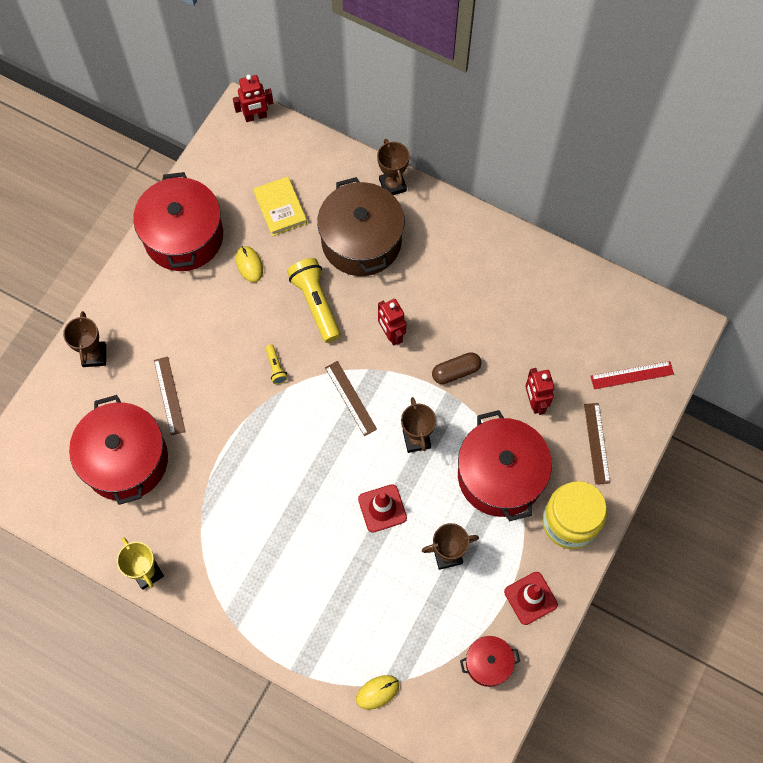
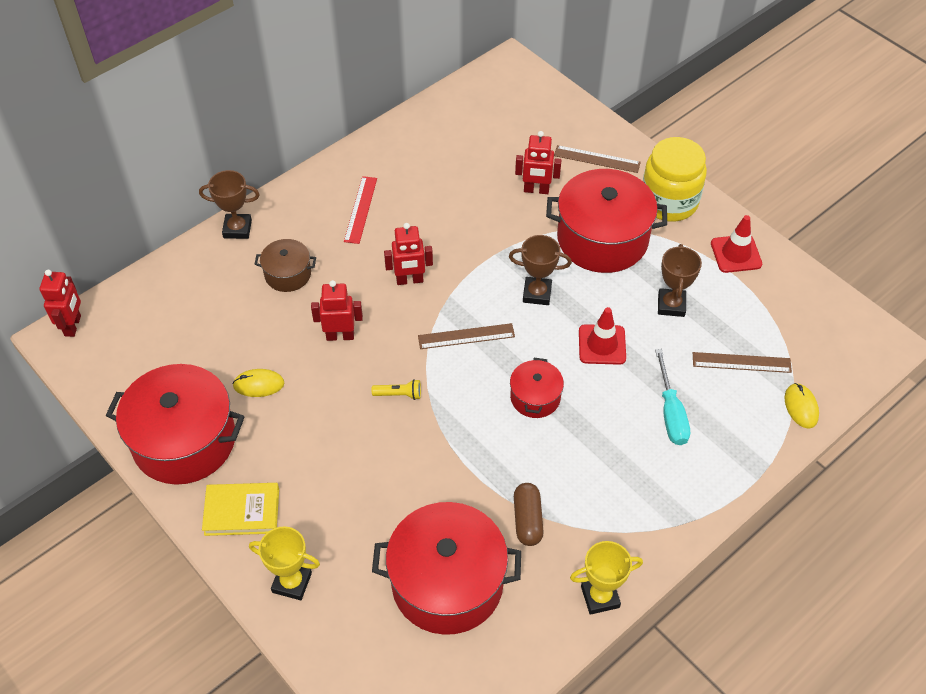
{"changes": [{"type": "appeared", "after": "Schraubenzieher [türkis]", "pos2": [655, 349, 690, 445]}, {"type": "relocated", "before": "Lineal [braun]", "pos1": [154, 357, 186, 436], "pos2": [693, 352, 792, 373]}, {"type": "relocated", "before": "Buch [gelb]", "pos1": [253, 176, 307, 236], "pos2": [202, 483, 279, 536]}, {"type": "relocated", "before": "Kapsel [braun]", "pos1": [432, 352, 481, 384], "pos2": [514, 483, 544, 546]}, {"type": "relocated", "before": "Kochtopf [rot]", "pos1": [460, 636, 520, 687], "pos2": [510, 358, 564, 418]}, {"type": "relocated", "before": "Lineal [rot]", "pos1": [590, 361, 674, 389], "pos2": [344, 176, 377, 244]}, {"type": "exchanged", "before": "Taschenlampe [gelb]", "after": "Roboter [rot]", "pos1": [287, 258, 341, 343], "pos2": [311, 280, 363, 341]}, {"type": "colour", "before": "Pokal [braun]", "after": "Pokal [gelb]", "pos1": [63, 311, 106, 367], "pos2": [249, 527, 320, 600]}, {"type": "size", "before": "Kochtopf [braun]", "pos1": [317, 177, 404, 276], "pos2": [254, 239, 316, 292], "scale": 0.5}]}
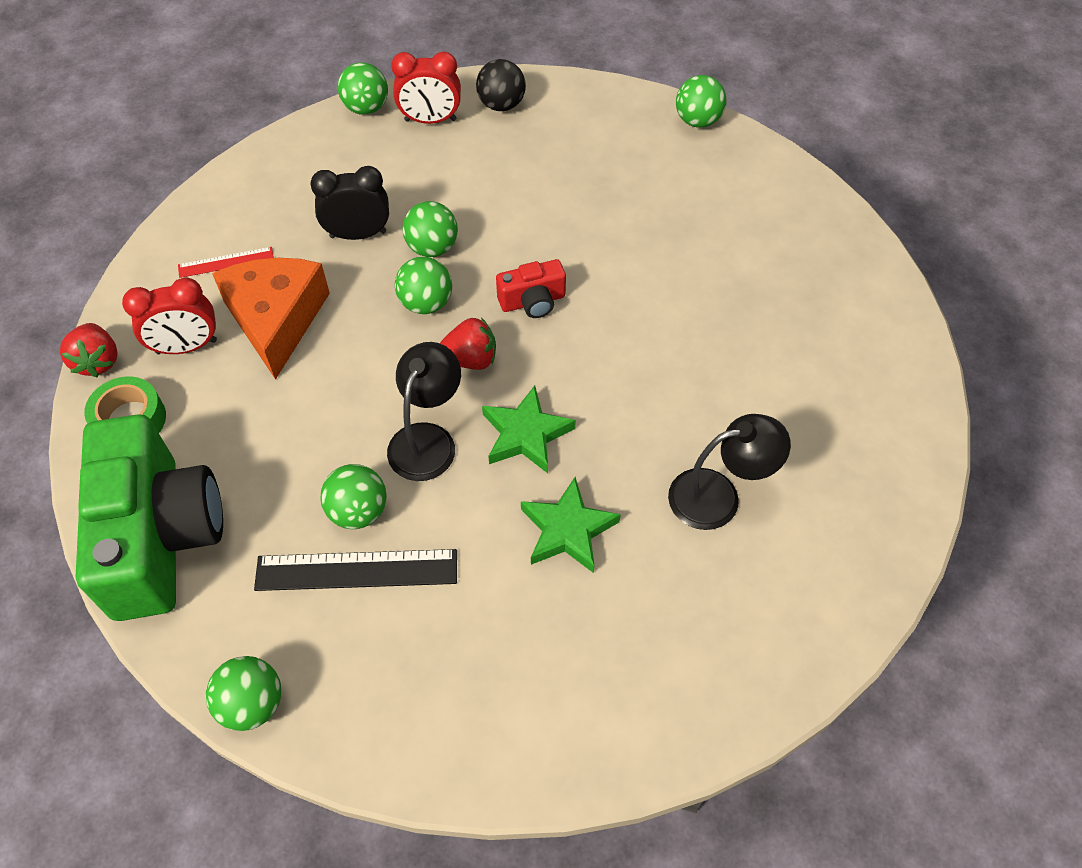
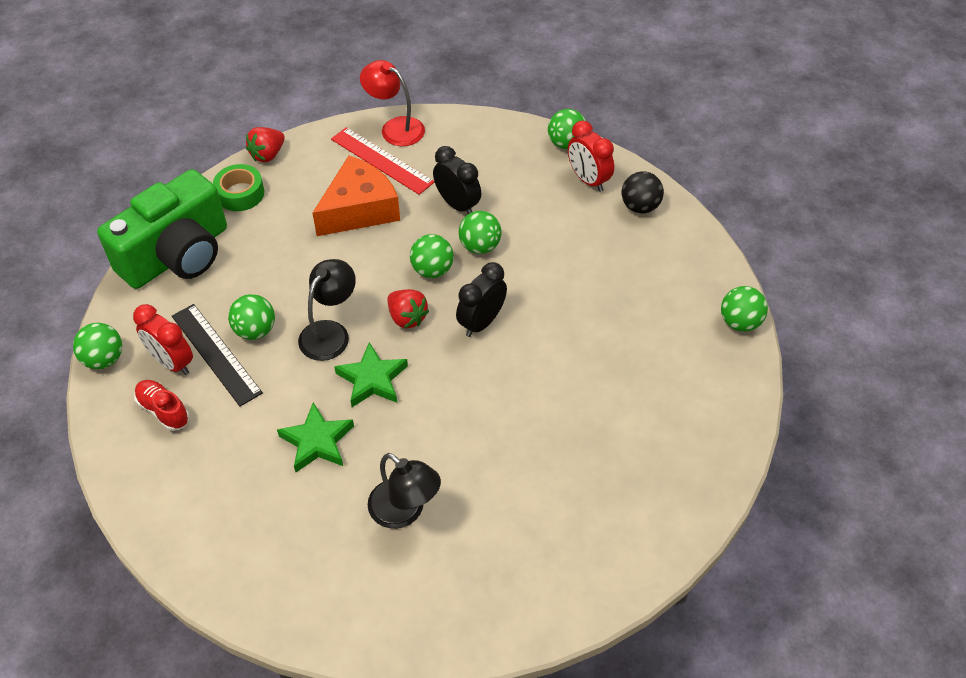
{"changes": [{"type": "appeared", "after": "Schuh [rot]", "pos2": [134, 380, 189, 431]}, {"type": "appeared", "after": "Lampe [rot]", "pos2": [360, 60, 425, 146]}, {"type": "relocated", "before": "Wecker [rot]", "pos1": [122, 278, 217, 354], "pos2": [133, 304, 193, 375]}, {"type": "exchanged", "before": "Kamera [rot]", "after": "Wecker [schwarz]", "pos1": [496, 259, 566, 318], "pos2": [456, 262, 507, 337]}, {"type": "spun", "before": "Lampe [schwarz]", "pos1": [387, 342, 461, 481], "pos2": [298, 259, 356, 361], "turn": -45}, {"type": "size", "before": "Lineal [rot]", "pos1": [178, 247, 274, 278], "pos2": [331, 127, 434, 195], "scale": 1.77}]}
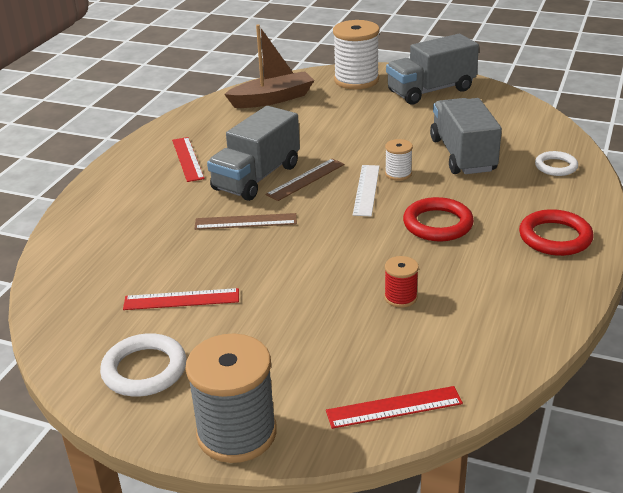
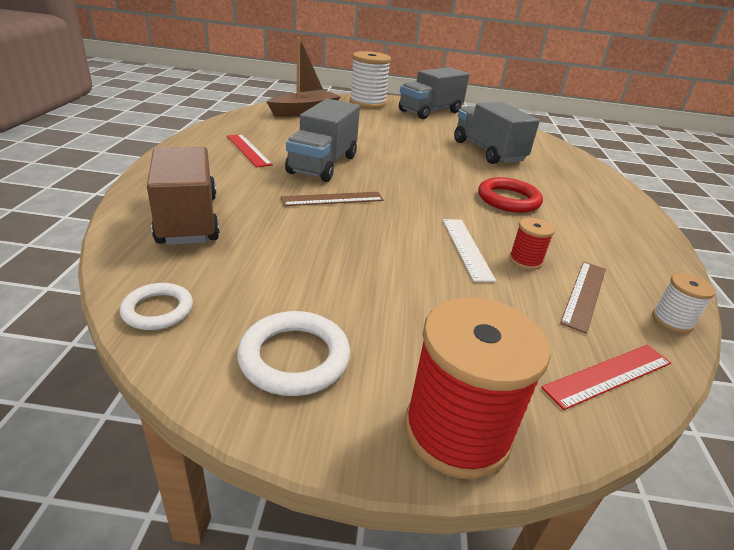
{"changes": [{"type": "missing", "before": "Lineal [rot]", "pos1": [123, 288, 239, 310]}, {"type": "missing", "before": "Ring [rot]", "pos1": [519, 209, 594, 256]}, {"type": "appeared", "after": "Lastwagen [braun]", "pos2": [147, 147, 220, 245]}, {"type": "relocated", "before": "Lineal [braun]", "pos1": [265, 159, 344, 201], "pos2": [560, 262, 606, 334]}, {"type": "relocated", "before": "Lineal [weiß]", "pos1": [353, 165, 380, 216], "pos2": [443, 219, 496, 282]}, {"type": "relocated", "before": "Garnrolle [weiß]", "pos1": [385, 139, 413, 181], "pos2": [652, 273, 716, 333]}, {"type": "relocated", "before": "Ring [weiß]", "pos1": [535, 151, 578, 176], "pos2": [120, 283, 193, 330]}, {"type": "colour", "before": "Garnrolle [grau]", "after": "Garnrolle [rot]", "pos1": [185, 333, 277, 463], "pos2": [404, 297, 551, 479]}]}
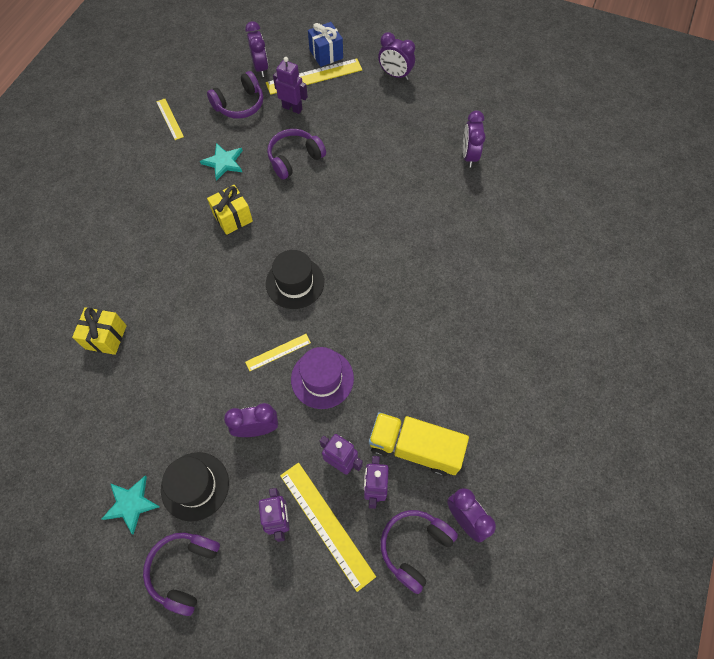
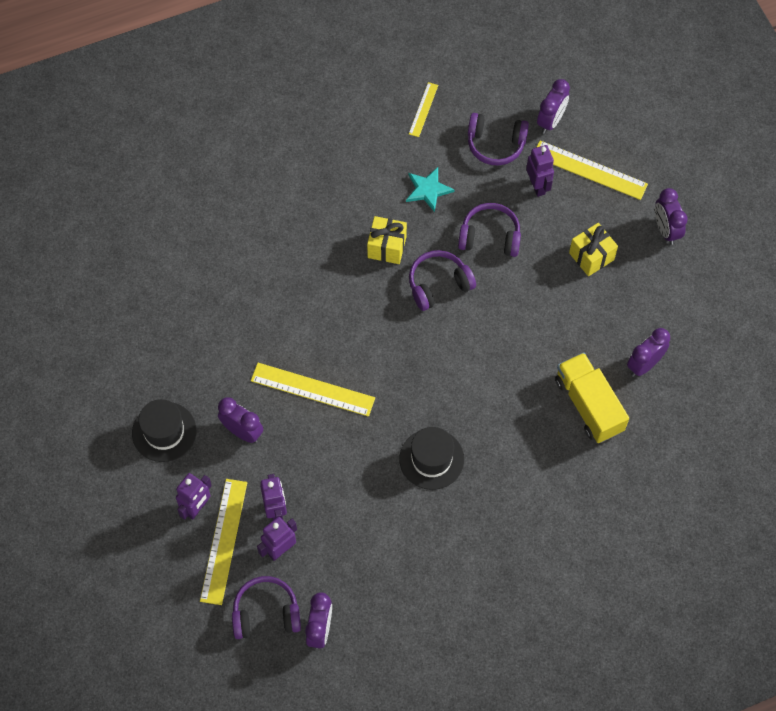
{"changes": [{"type": "missing", "before": "Stern [türkis]", "pos1": [102, 476, 160, 535]}, {"type": "missing", "before": "Hut [lila]", "pos1": [291, 347, 354, 409]}, {"type": "missing", "before": "Geschenk [blau]", "pos1": [308, 22, 343, 67]}, {"type": "relocated", "before": "Geschenk [gelb]", "pos1": [72, 307, 127, 355], "pos2": [569, 223, 618, 276]}, {"type": "relocated", "before": "Kopfhörer [lila]", "pos1": [143, 533, 220, 616], "pos2": [409, 250, 476, 311]}, {"type": "relocated", "before": "Hut [schwarz]", "pos1": [266, 250, 324, 309], "pos2": [399, 427, 464, 490]}, {"type": "relocated", "before": "Lastwagen [gelb]", "pos1": [369, 412, 469, 476], "pos2": [555, 353, 629, 443]}, {"type": "size", "before": "Lineal [gelb]", "pos1": [245, 334, 311, 371], "pos2": [251, 363, 375, 417], "scale": 1.8}]}
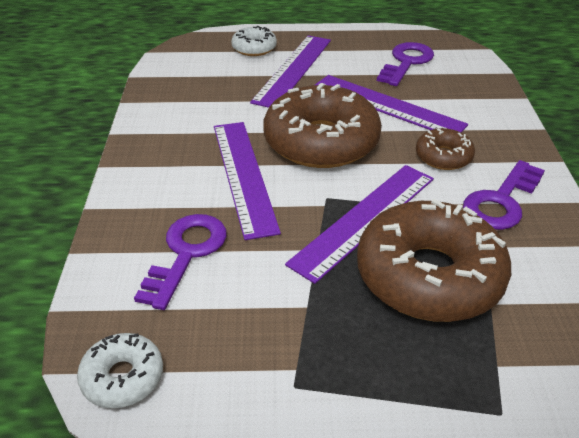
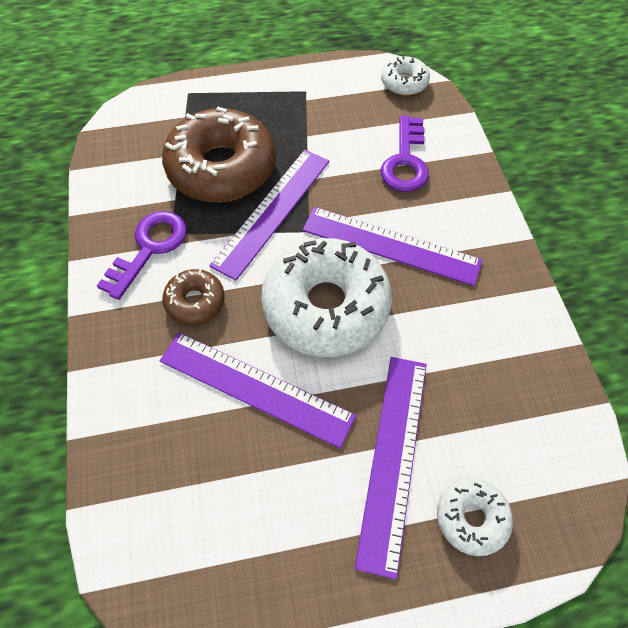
{"changes": [{"type": "missing", "before": "Schlüssel [lila]", "pos1": [377, 42, 434, 86]}, {"type": "colour", "before": "Donut [braun]", "after": "Donut [weiß]", "pos1": [263, 83, 382, 168], "pos2": [261, 238, 392, 357]}, {"type": "spun", "before": "Lineal [lila]", "pos1": [214, 122, 281, 240], "pos2": [303, 207, 483, 286], "turn": -45}]}
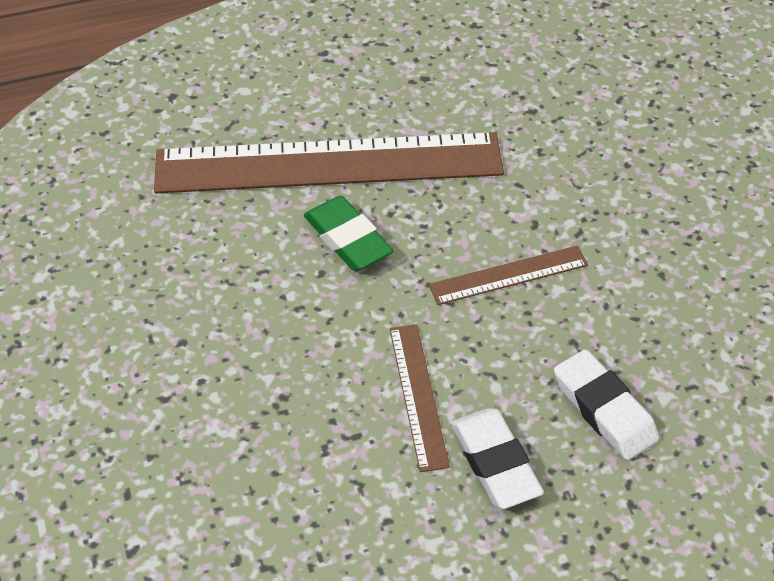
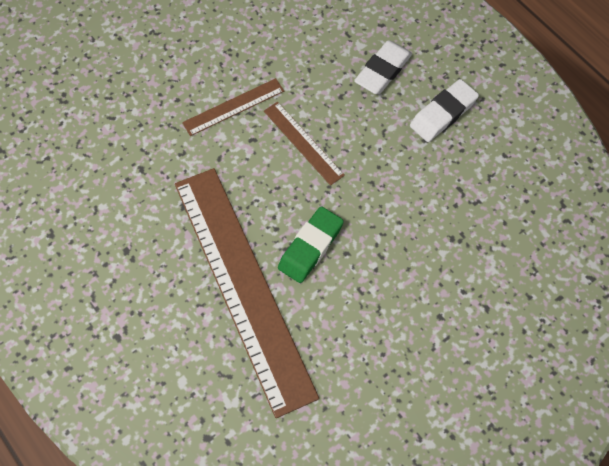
{"changes": [{"type": "relocated", "before": "Lineal [braun]", "pos1": [390, 324, 450, 472], "pos2": [182, 78, 284, 136]}]}
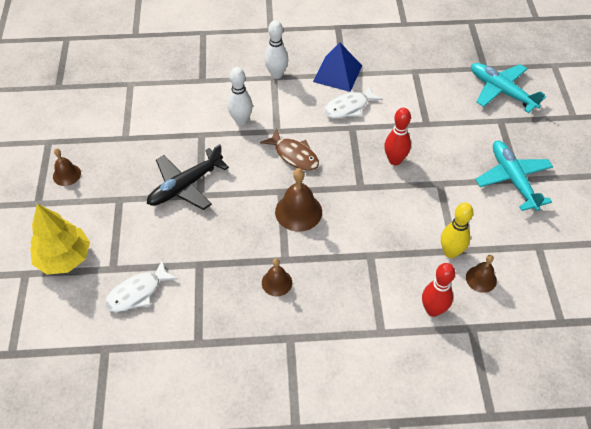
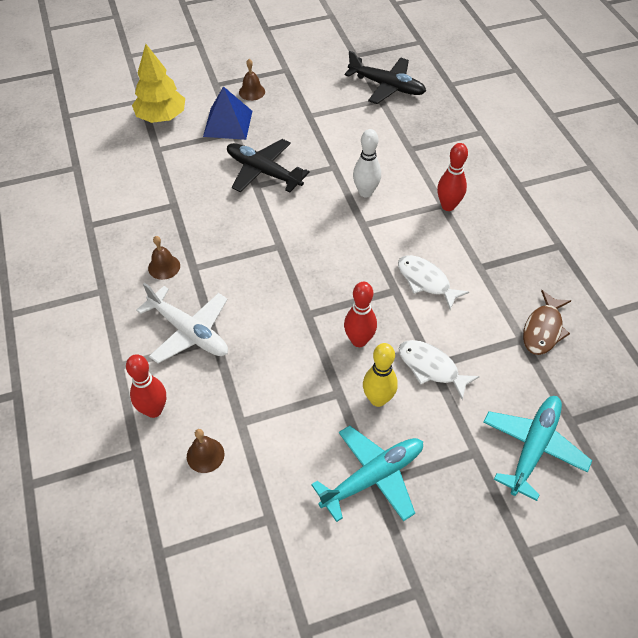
{"changes": [{"type": "missing", "before": "Glocke [braun]", "pos1": [275, 168, 322, 232]}, {"type": "appeared", "after": "Flugzeug [weiß]", "pos2": [136, 283, 228, 363]}, {"type": "appeared", "after": "Flugzeug [schwarz]", "pos2": [345, 51, 426, 104]}, {"type": "relocated", "before": "Fisch [weiß]", "pos1": [105, 259, 178, 312], "pos2": [399, 340, 480, 400]}, {"type": "relocated", "before": "Fisch [braun]", "pos1": [260, 129, 319, 171], "pos2": [523, 290, 571, 355]}, {"type": "relocated", "before": "Pyramide [blau]", "pos1": [313, 42, 362, 92], "pos2": [203, 86, 252, 140]}, {"type": "relocated", "before": "Bowlingkegel [gelb]", "pos1": [441, 203, 473, 258], "pos2": [363, 343, 398, 407]}, {"type": "colour", "before": "Bowlingkegel [weiß]", "after": "Bowlingkegel [rot]", "pos1": [265, 20, 288, 79], "pos2": [437, 143, 468, 211]}]}
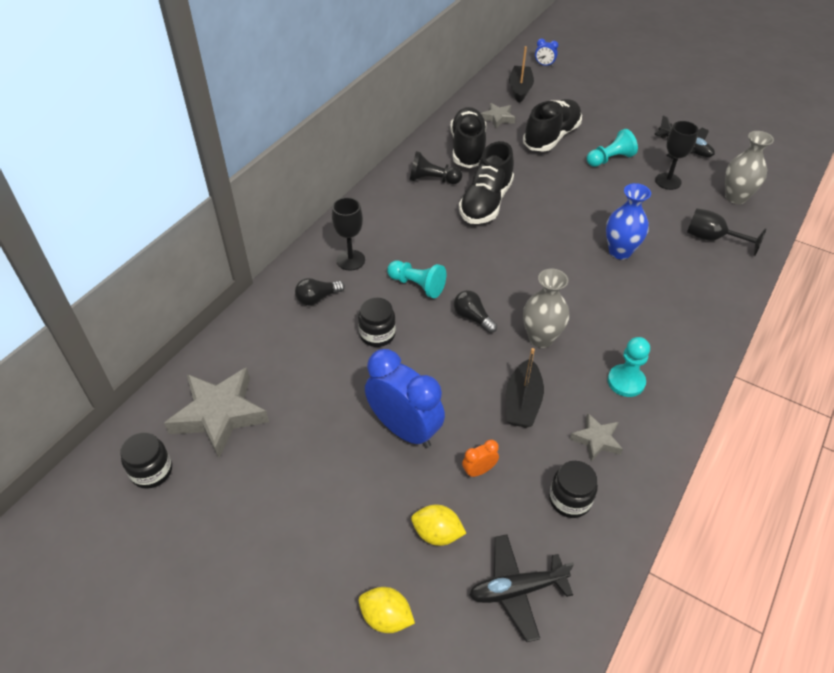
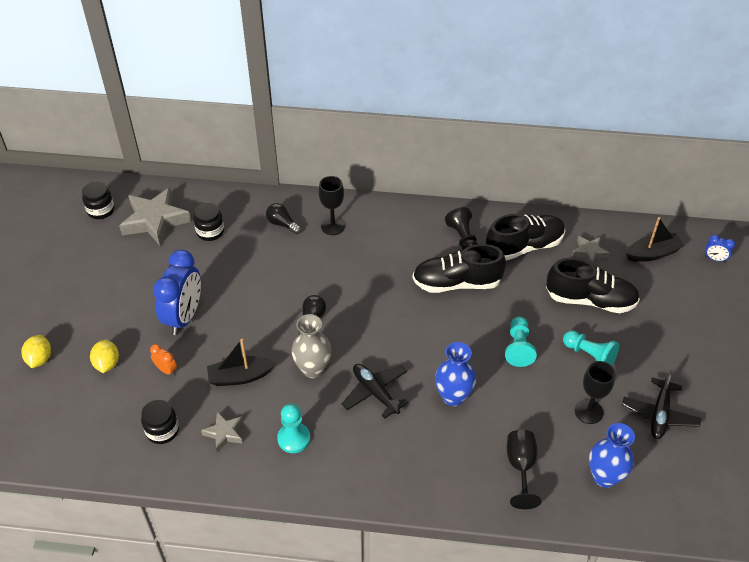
{"changes": [{"type": "relocated", "before": "Einmachglas [schwarz]", "pos1": [358, 298, 396, 347], "pos2": [193, 203, 224, 241]}, {"type": "relocated", "before": "Bauer [türkis]", "pos1": [387, 261, 446, 298], "pos2": [505, 317, 537, 367]}, {"type": "relocated", "before": "Flugzeug [schwarz]", "pos1": [469, 534, 574, 642], "pos2": [342, 364, 409, 418]}, {"type": "colour", "before": "Vase [grau]", "after": "Vase [blau]", "pos1": [725, 131, 774, 204], "pos2": [589, 423, 635, 488]}, {"type": "spun", "before": "Wecker [blau]", "pos1": [535, 39, 558, 67], "pos2": [705, 235, 735, 262], "turn": -60}]}
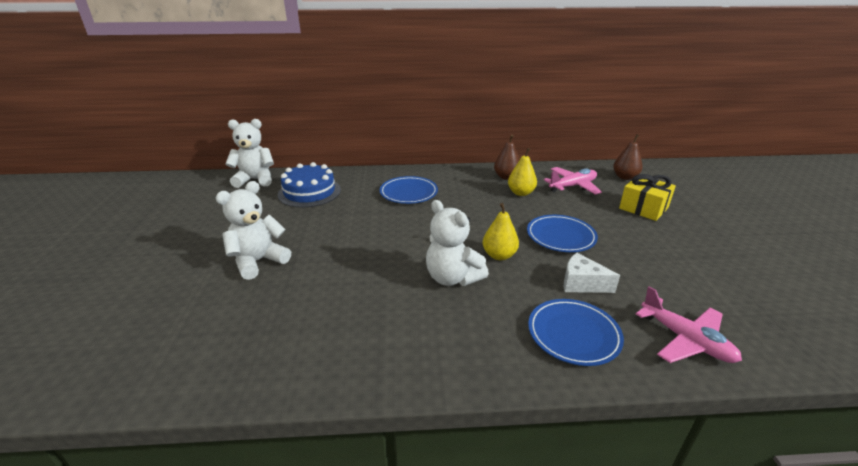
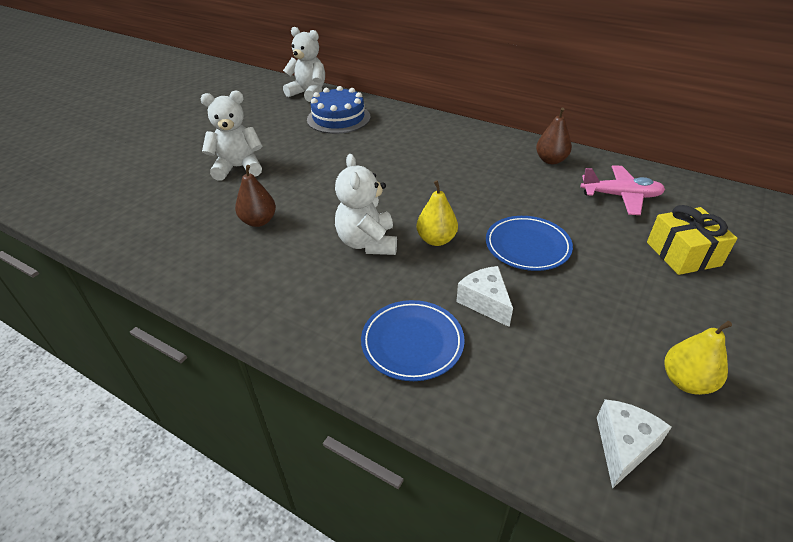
{"changes": [{"type": "missing", "before": "Teller [blau]", "pos1": [380, 176, 438, 204]}, {"type": "missing", "before": "Flugzeug [rosa]", "pos1": [636, 286, 742, 363]}, {"type": "appeared", "after": "Käse [weiß]", "pos2": [597, 399, 672, 489]}, {"type": "relocated", "before": "Birne [gelb]", "pos1": [508, 148, 537, 196], "pos2": [665, 321, 732, 395]}, {"type": "relocated", "before": "Birne [braun]", "pos1": [613, 134, 643, 180], "pos2": [235, 165, 276, 227]}]}
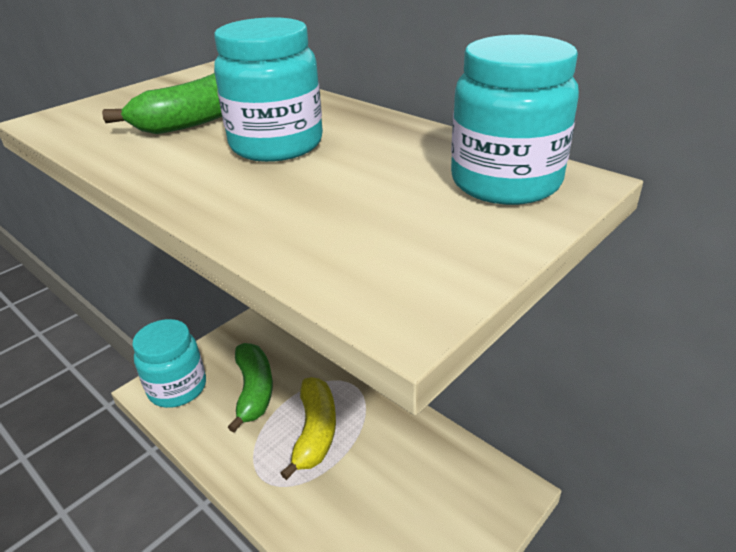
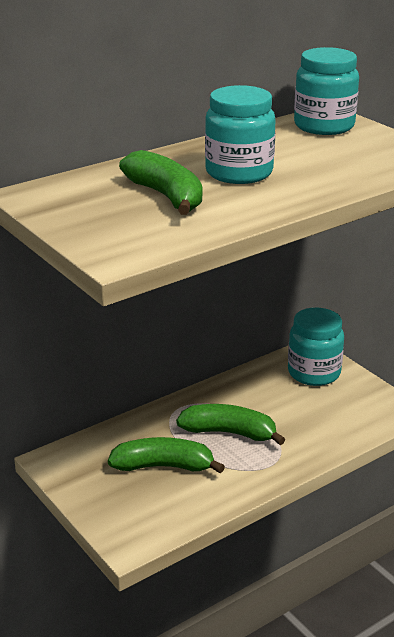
{"changes": [{"type": "relocated", "before": "Einmachglas [türkis]", "pos1": [132, 319, 206, 408], "pos2": [288, 308, 344, 386]}, {"type": "colour", "before": "Banane [gelb]", "after": "Banane [grün]", "pos1": [280, 377, 336, 480], "pos2": [176, 404, 286, 445]}]}
